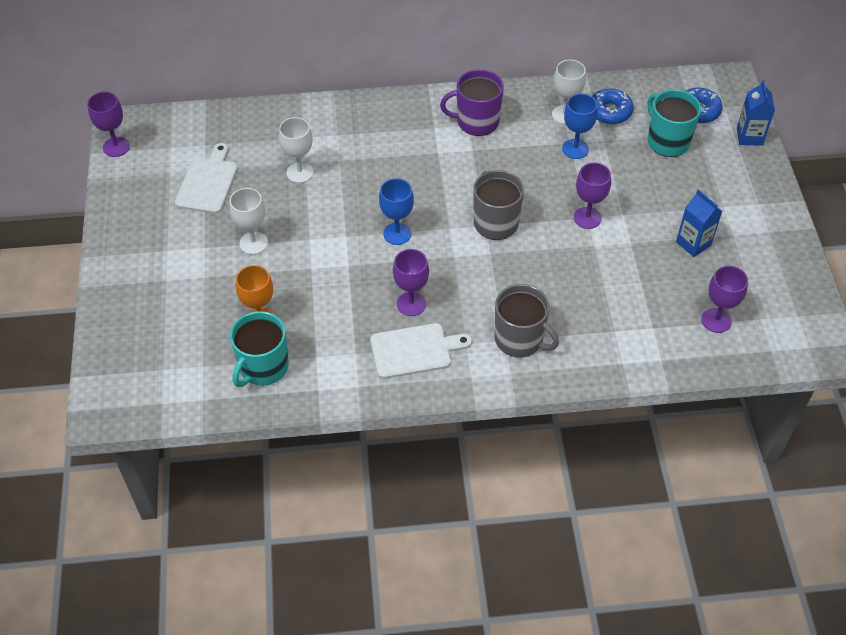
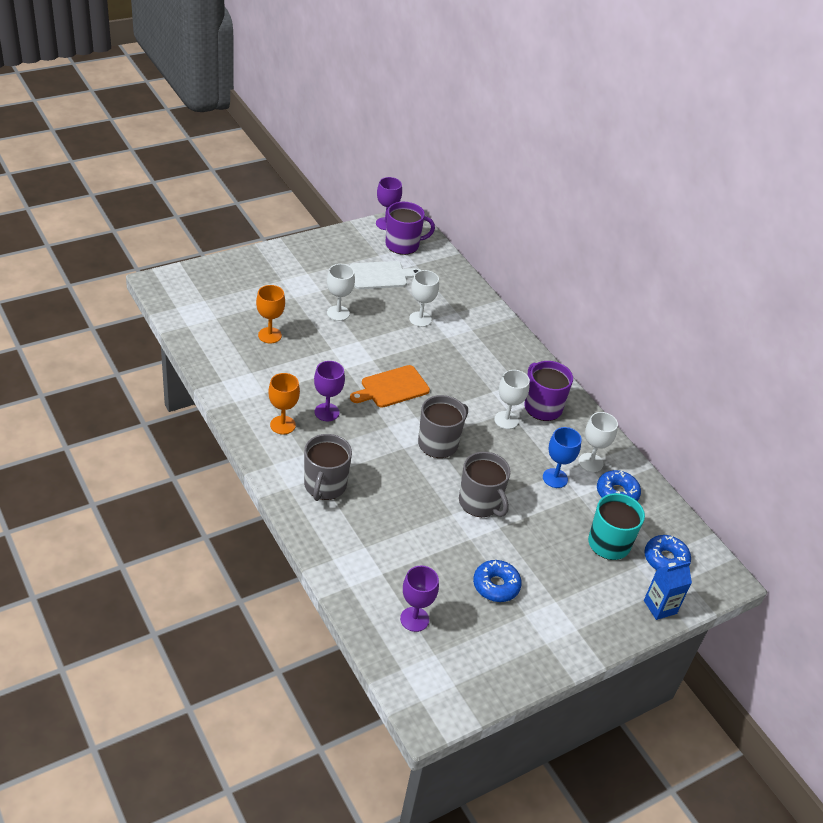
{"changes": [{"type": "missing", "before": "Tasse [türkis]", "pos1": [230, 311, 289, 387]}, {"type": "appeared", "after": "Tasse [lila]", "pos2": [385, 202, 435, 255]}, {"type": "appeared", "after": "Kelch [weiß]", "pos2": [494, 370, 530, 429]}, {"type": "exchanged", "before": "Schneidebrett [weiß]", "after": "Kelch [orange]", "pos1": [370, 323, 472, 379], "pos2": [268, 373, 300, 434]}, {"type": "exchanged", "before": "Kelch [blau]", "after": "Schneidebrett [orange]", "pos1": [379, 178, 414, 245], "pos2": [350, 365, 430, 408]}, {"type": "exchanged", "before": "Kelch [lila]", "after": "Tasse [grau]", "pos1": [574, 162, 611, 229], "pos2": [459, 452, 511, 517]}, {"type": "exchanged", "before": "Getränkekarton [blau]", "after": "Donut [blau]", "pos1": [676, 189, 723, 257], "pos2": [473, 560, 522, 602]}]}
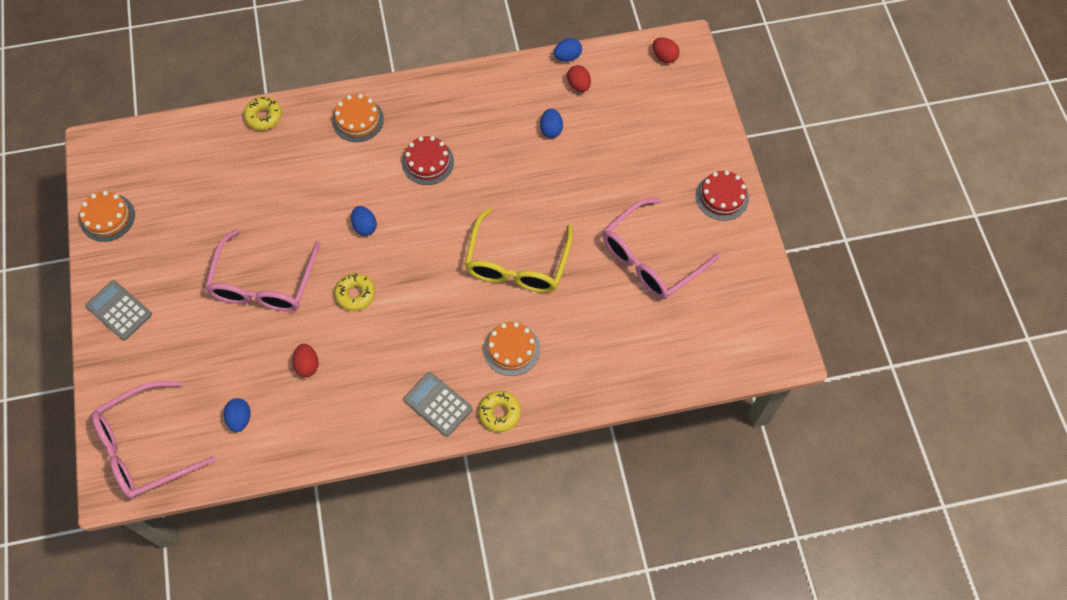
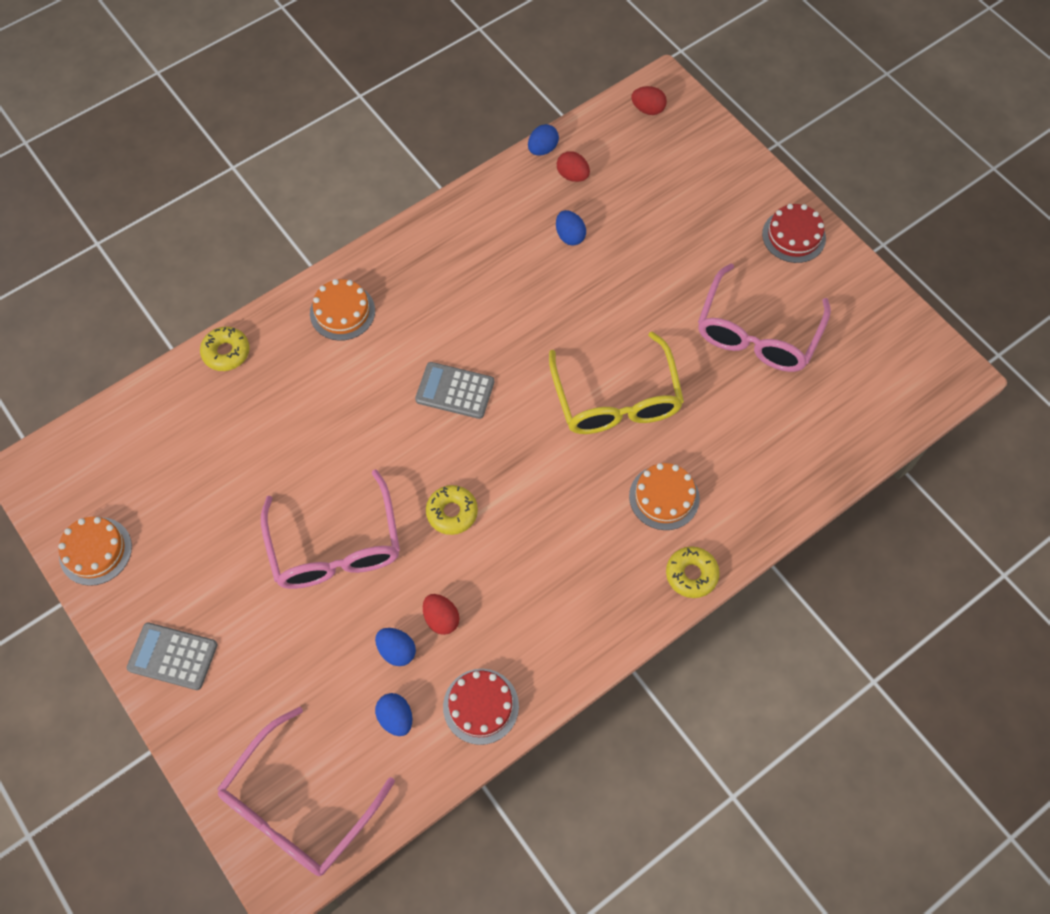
{"changes": [{"type": "relocated", "before": "Ei [blau]", "pos1": [351, 206, 377, 236], "pos2": [375, 628, 416, 666]}, {"type": "relocated", "before": "Kuchen [rot]", "pos1": [402, 136, 454, 185], "pos2": [443, 669, 519, 745]}, {"type": "relocated", "before": "Taschenrechner [grau]", "pos1": [403, 372, 473, 437], "pos2": [415, 362, 494, 419]}]}
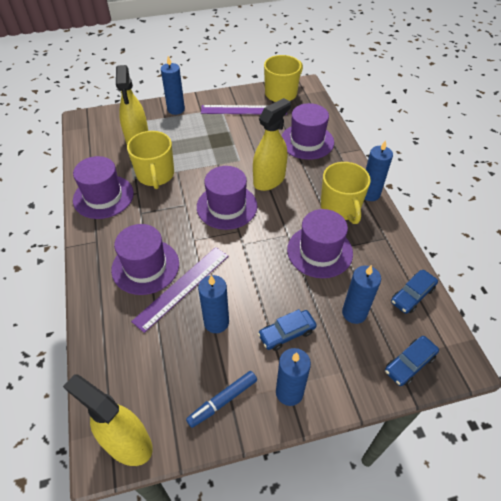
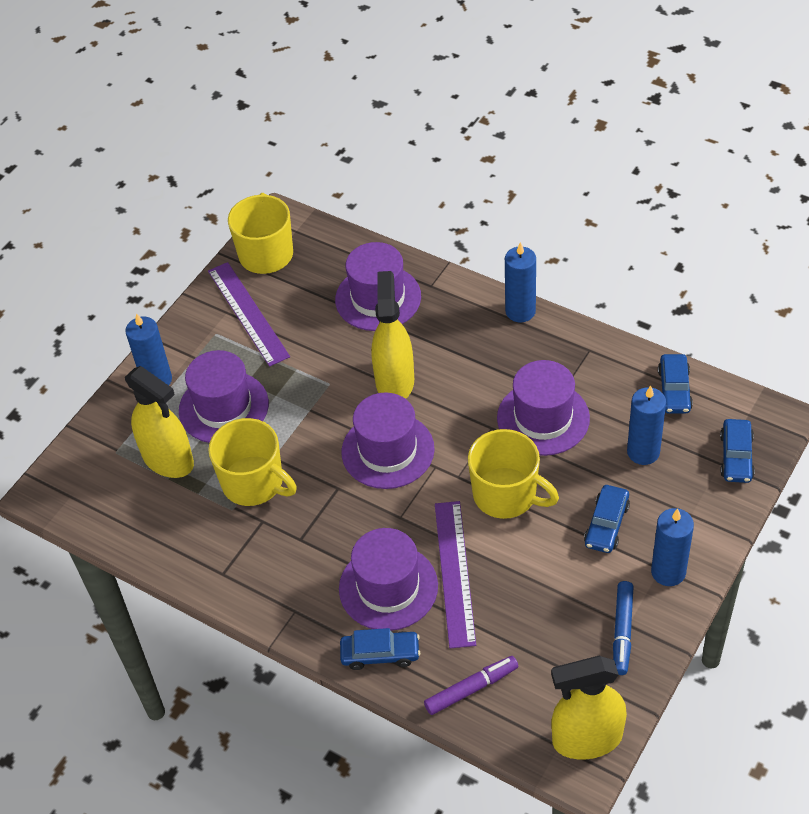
{"changes": [{"type": "missing", "before": "Kerze [blau]", "pos1": [198, 275, 229, 333]}, {"type": "appeared", "after": "Auto [blau]", "pos2": [340, 628, 420, 670]}, {"type": "appeared", "after": "Filzstift [lila]", "pos2": [424, 656, 518, 715]}, {"type": "relocated", "before": "Hut [lila]", "pos1": [73, 156, 134, 219], "pos2": [179, 350, 269, 443]}, {"type": "relocated", "before": "Tasse [gelb]", "pos1": [321, 162, 371, 224], "pos2": [468, 429, 559, 519]}, {"type": "spun", "before": "Lineal [lila]", "pos1": [201, 105, 287, 115], "pos2": [208, 262, 290, 367], "turn": -75}]}
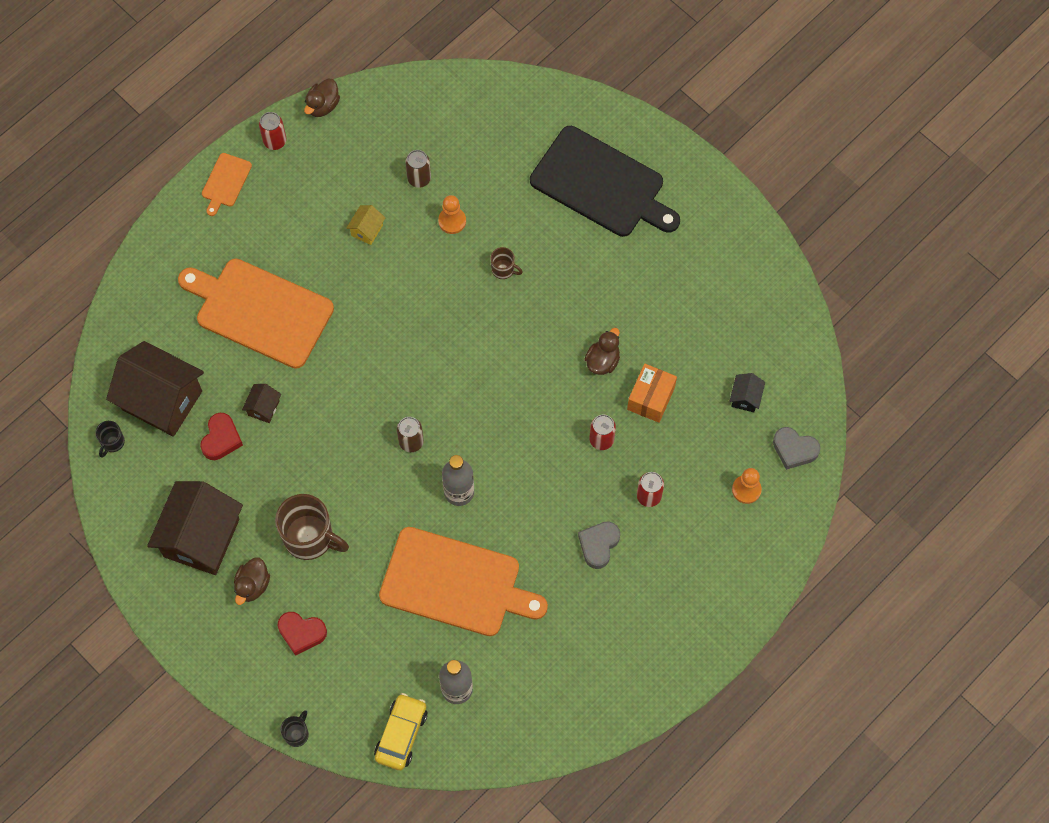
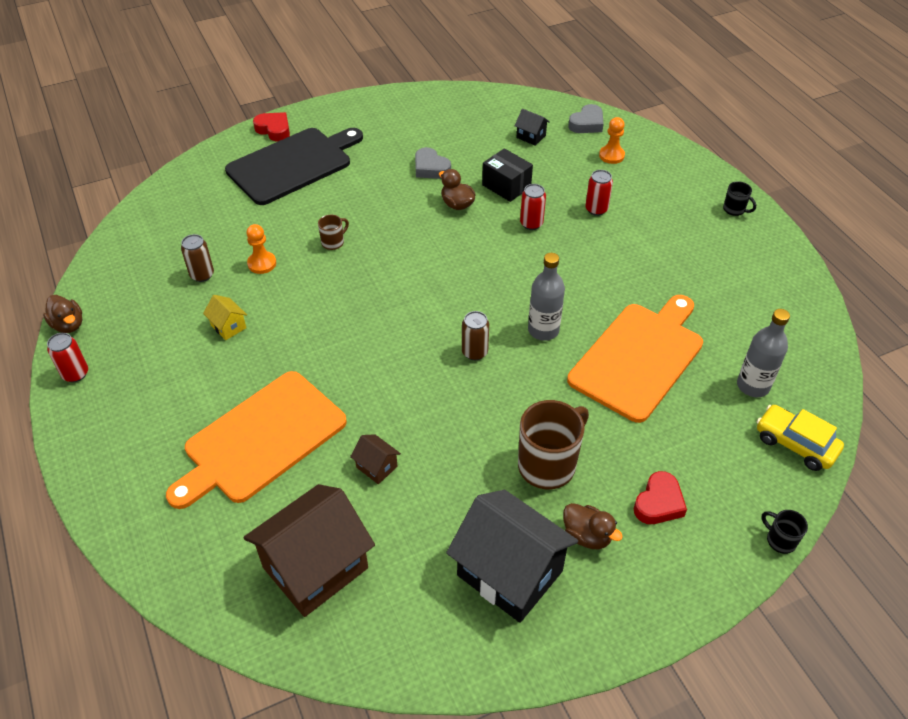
{"changes": [{"type": "missing", "before": "Schneidebrett [orange]", "pos1": [202, 153, 252, 216]}, {"type": "relocated", "before": "Tasse [schwarz]", "pos1": [95, 421, 125, 458], "pos2": [723, 181, 756, 216]}, {"type": "relocated", "before": "Herz [rot]", "pos1": [200, 413, 243, 460], "pos2": [253, 112, 290, 141]}, {"type": "relocated", "before": "Herz [grau]", "pos1": [578, 521, 620, 569], "pos2": [415, 147, 451, 179]}, {"type": "colour", "before": "Haus [braun]", "after": "Haus [schwarz]", "pos1": [147, 481, 243, 575], "pos2": [446, 490, 578, 623]}, {"type": "colour", "before": "Schachtel [orange]", "after": "Schachtel [schwarz]", "pos1": [627, 364, 677, 423], "pos2": [482, 148, 533, 202]}]}
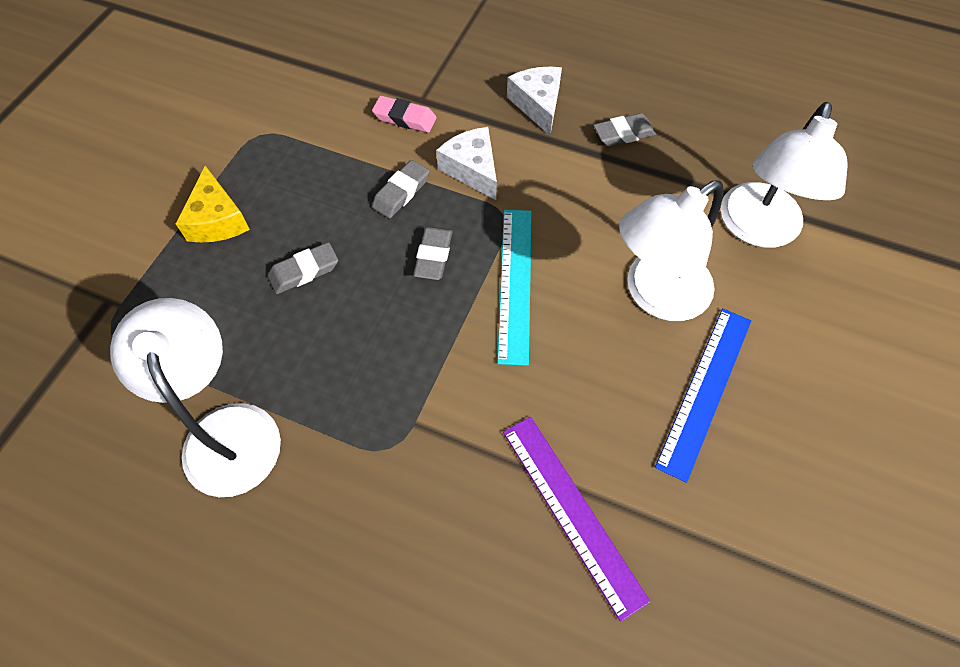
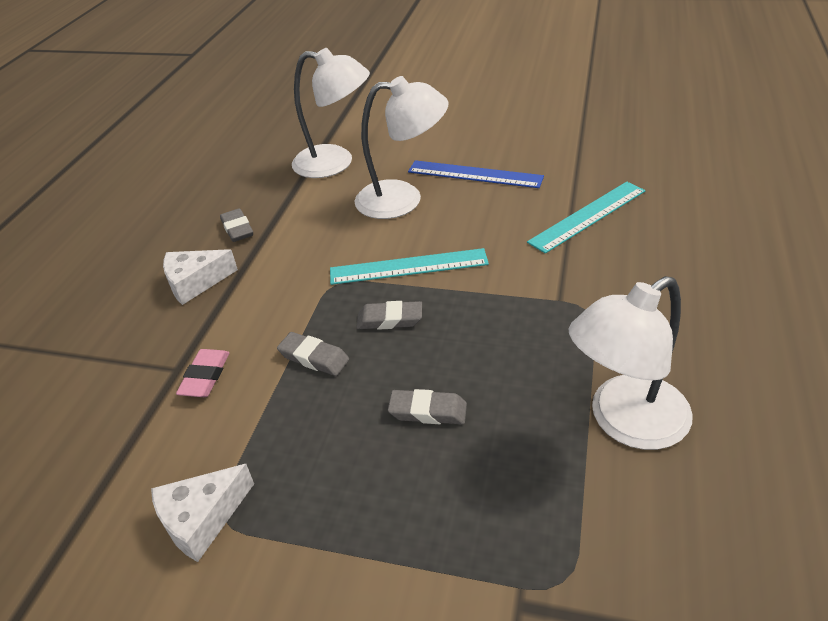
{"changes": [{"type": "missing", "before": "Käse [gelb]", "pos1": [176, 166, 250, 243]}, {"type": "relocated", "before": "Käse [weiß]", "pos1": [436, 127, 497, 200], "pos2": [151, 464, 254, 562]}, {"type": "colour", "before": "Lineal [lila]", "after": "Lineal [türkis]", "pos1": [503, 417, 650, 622], "pos2": [527, 182, 646, 254]}, {"type": "spun", "before": "Radiergummi [grau]", "pos1": [268, 242, 338, 294], "pos2": [388, 389, 467, 424], "turn": -45}, {"type": "spun", "before": "Lampe [weiß]", "pos1": [619, 180, 724, 321], "pos2": [355, 76, 449, 219], "turn": -45}]}
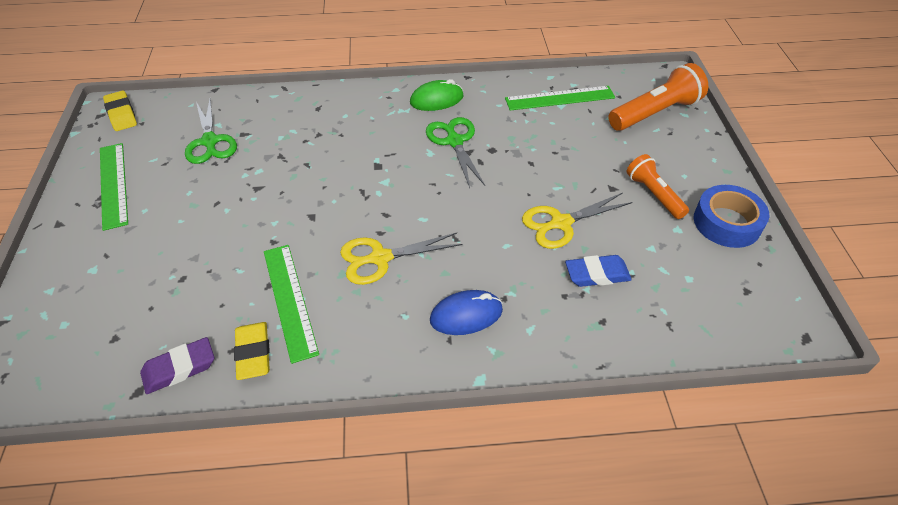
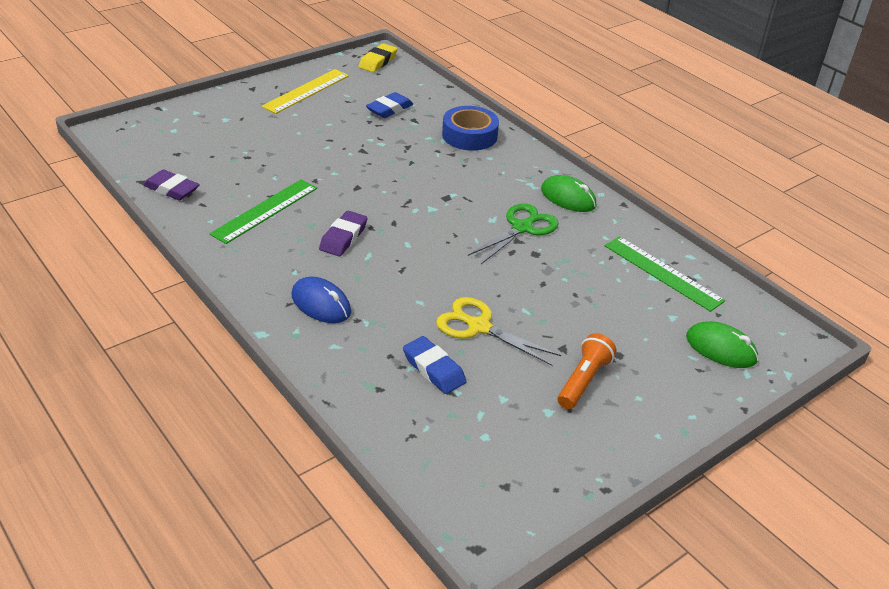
{"changes": [{"type": "missing", "before": "Radiergummi [gelb]", "pos1": [234, 322, 270, 380]}, {"type": "relocated", "before": "Klebeband [blau]", "pos1": [694, 185, 769, 248], "pos2": [442, 106, 499, 151]}, {"type": "exchanged", "before": "Schere [grün]", "after": "Radiergummi [blau]", "pos1": [185, 99, 237, 164], "pos2": [366, 92, 413, 118]}, {"type": "exchanged", "before": "Schere [gelb]", "after": "Radiergummi [lila]", "pos1": [340, 233, 463, 285], "pos2": [319, 211, 368, 256]}, {"type": "exchanged", "before": "Taschenlampe [orange]", "after": "Computermaus [grün]", "pos1": [608, 63, 708, 131], "pos2": [686, 321, 758, 368]}, {"type": "colour", "before": "Lineal [grün]", "after": "Lineal [gelb]", "pos1": [100, 143, 128, 231], "pos2": [262, 69, 349, 114]}]}
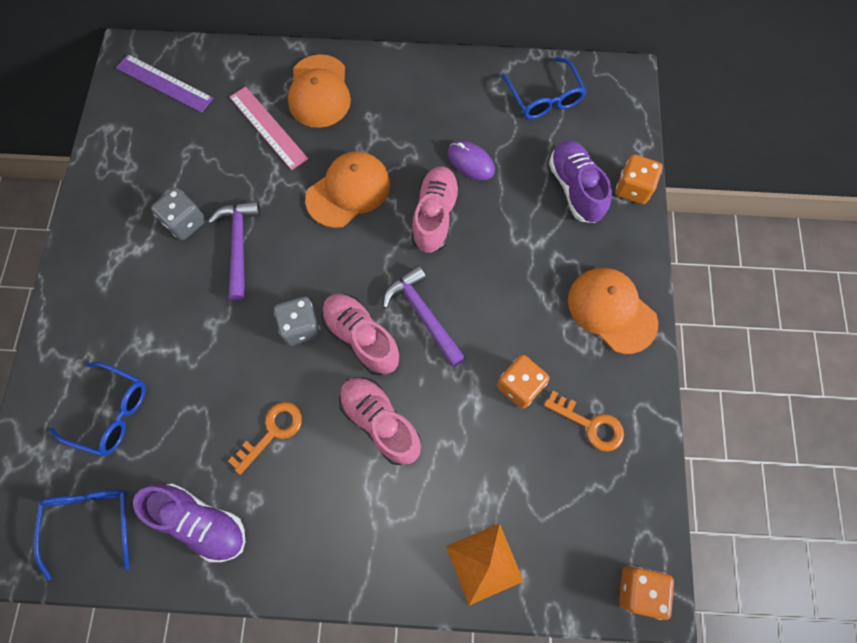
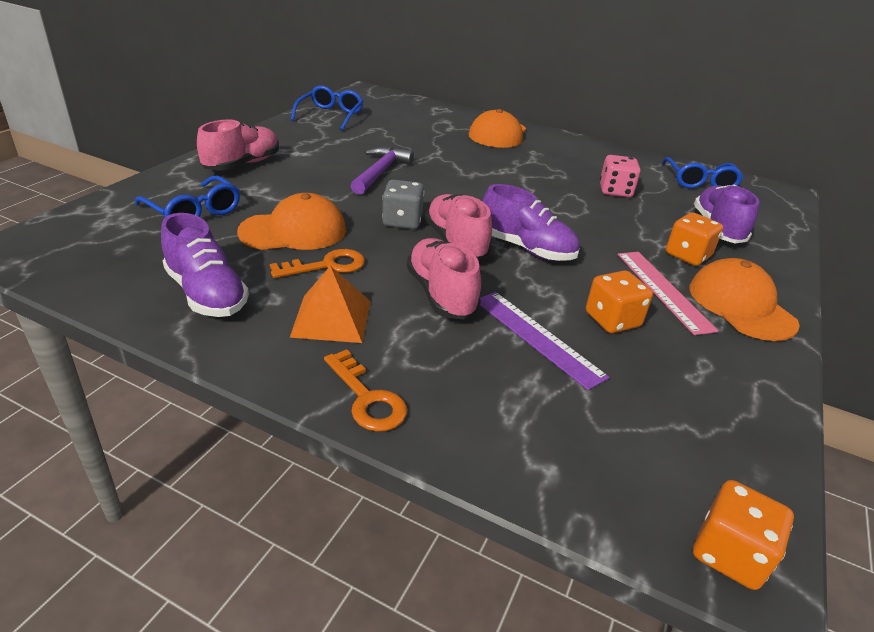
{"changes": [{"type": "missing", "before": "Spielwürfel [grau]", "pos1": [151, 188, 206, 240]}, {"type": "relocated", "before": "Brille [blau]", "pos1": [34, 490, 130, 581], "pos2": [291, 85, 364, 130]}, {"type": "relocated", "before": "Lineal [lila]", "pos1": [116, 54, 214, 113], "pos2": [480, 292, 610, 390]}, {"type": "relocated", "before": "Lineal [rosa]", "pos1": [230, 86, 308, 170], "pos2": [618, 252, 718, 335]}, {"type": "relocated", "before": "Kappe [orange]", "pos1": [305, 151, 390, 228], "pos2": [237, 193, 346, 250]}, {"type": "relocated", "before": "Schuh [rosa]", "pos1": [411, 166, 460, 253], "pos2": [197, 119, 279, 171]}, {"type": "relocated", "before": "Pyramide [orange]", "pos1": [446, 523, 524, 605], "pos2": [290, 266, 371, 343]}, {"type": "relocated", "before": "Schlüssel [orange]", "pos1": [544, 390, 624, 452], "pos2": [324, 349, 407, 432]}, {"type": "relocated", "before": "Spielwürfel [orange]", "pos1": [615, 154, 663, 204], "pos2": [666, 212, 723, 266]}, {"type": "exchanged", "before": "Hammer [lila]", "after": "Schuh [lila]", "pos1": [383, 266, 466, 367], "pos2": [482, 184, 580, 261]}, {"type": "exchanged", "before": "Computermaus [lila]", "after": "Spielwürfel [rosa]", "pos1": [448, 141, 495, 180], "pos2": [600, 155, 641, 197]}]}
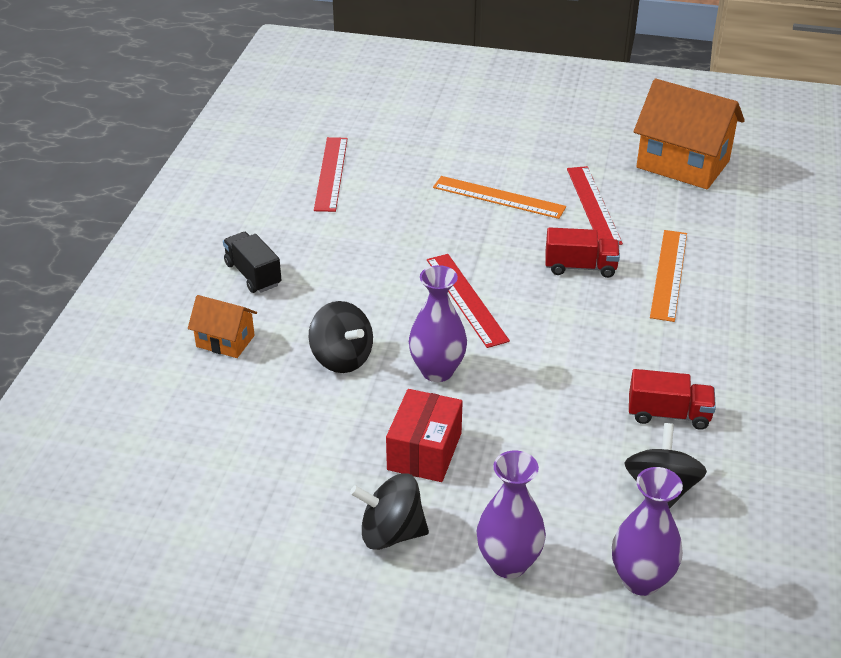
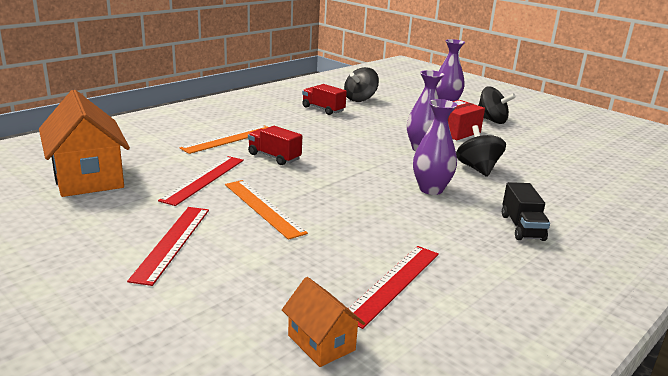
{"changes": [{"type": "relocated", "before": "Haus [orange]", "pos1": [188, 295, 257, 358], "pos2": [282, 277, 365, 367]}, {"type": "relocated", "before": "Lineal [rot]", "pos1": [427, 254, 510, 348], "pos2": [127, 207, 209, 286]}, {"type": "relocated", "before": "Vase [lila]", "pos1": [612, 467, 683, 596], "pos2": [413, 99, 457, 195]}]}
